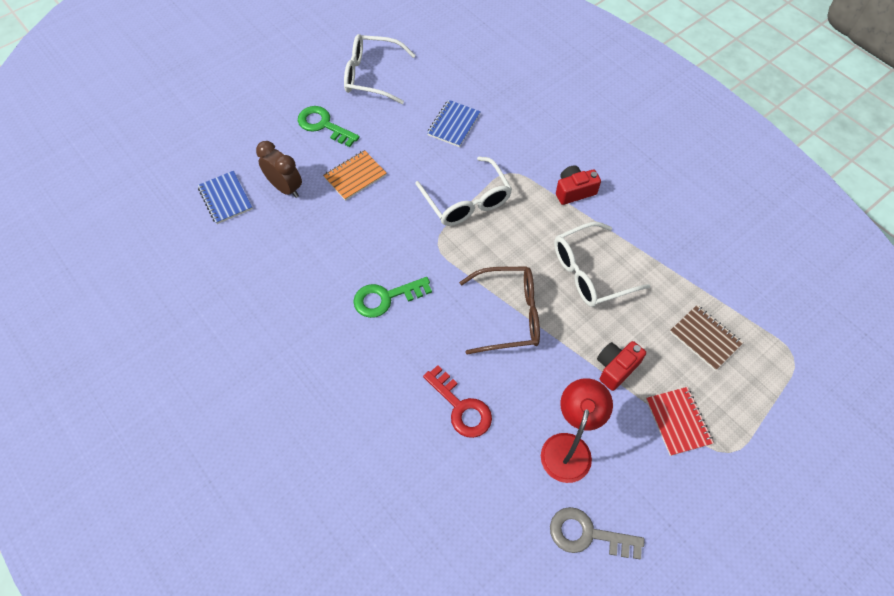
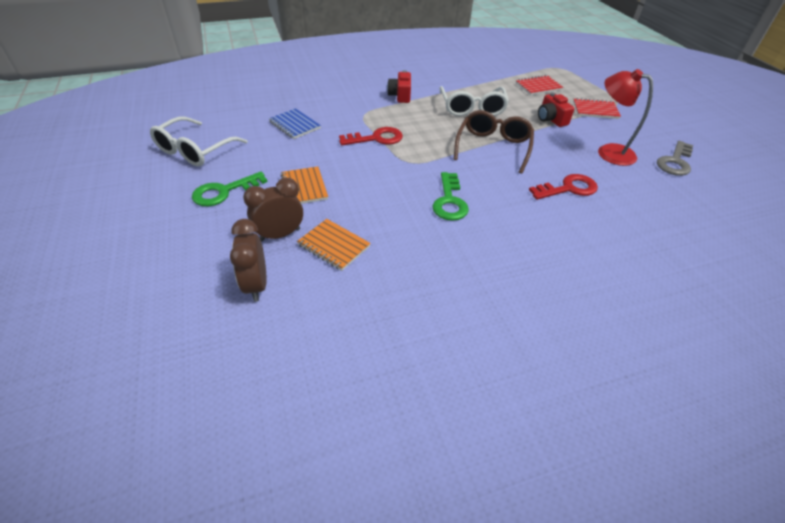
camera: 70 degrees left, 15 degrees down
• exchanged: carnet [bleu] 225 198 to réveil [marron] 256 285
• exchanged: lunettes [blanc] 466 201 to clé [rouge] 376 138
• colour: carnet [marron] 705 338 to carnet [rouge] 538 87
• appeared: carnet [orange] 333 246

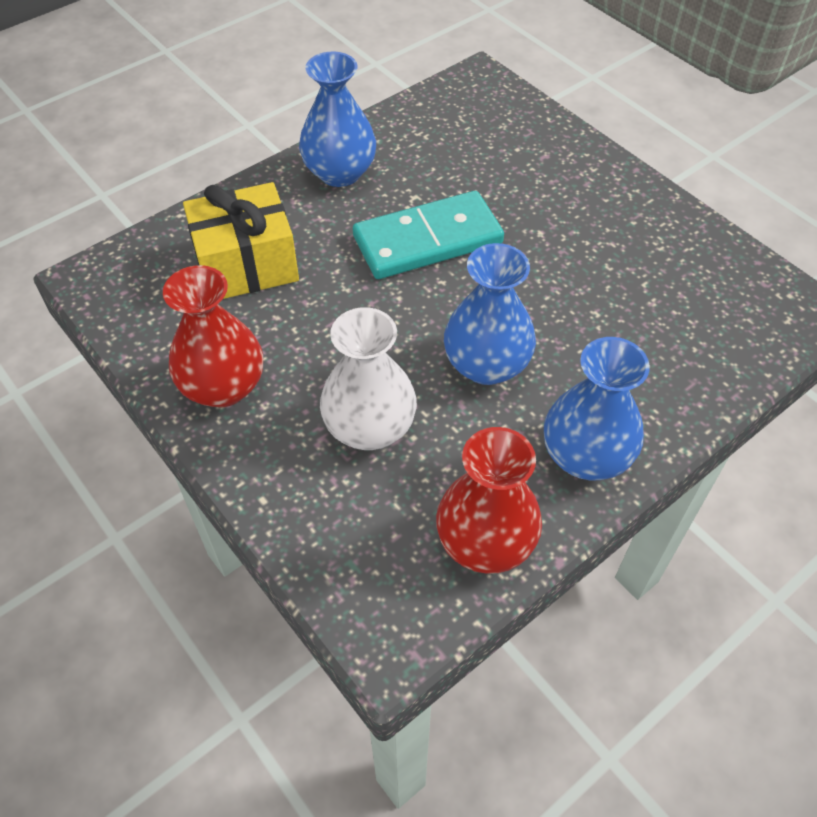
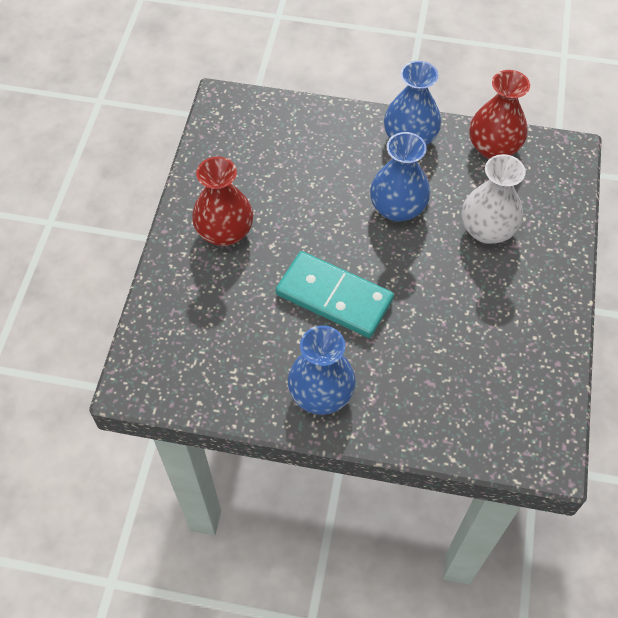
camera: 130 degrees left, 5 degrees up
• relocated: vase [rouge] 223 387 to 225 232
• missing: cadeau [jaune] 246 264

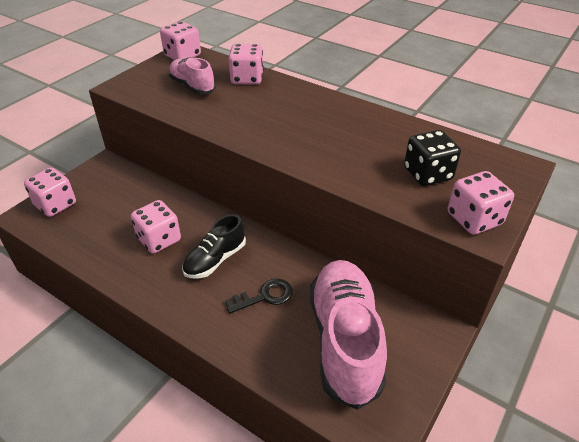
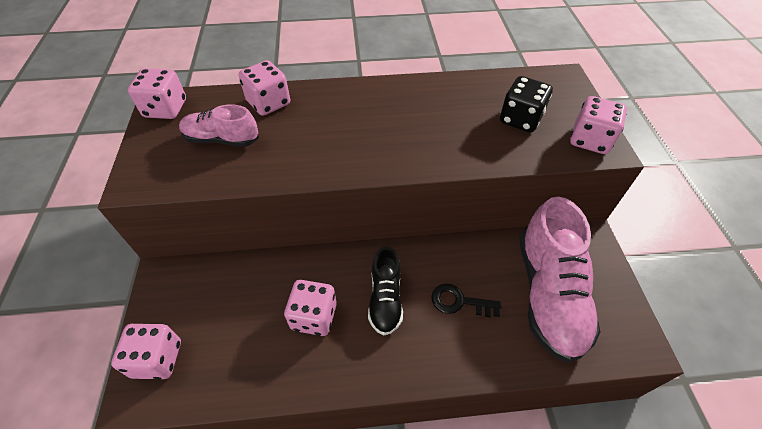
camera: 40 degrees left, 10 degrees up
• spun: clé [noir] 265 296 = 459 301 105 degrees counterclockwise
• spun: chaussure [rose] 345 340 = 549 293 135 degrees counterclockwise

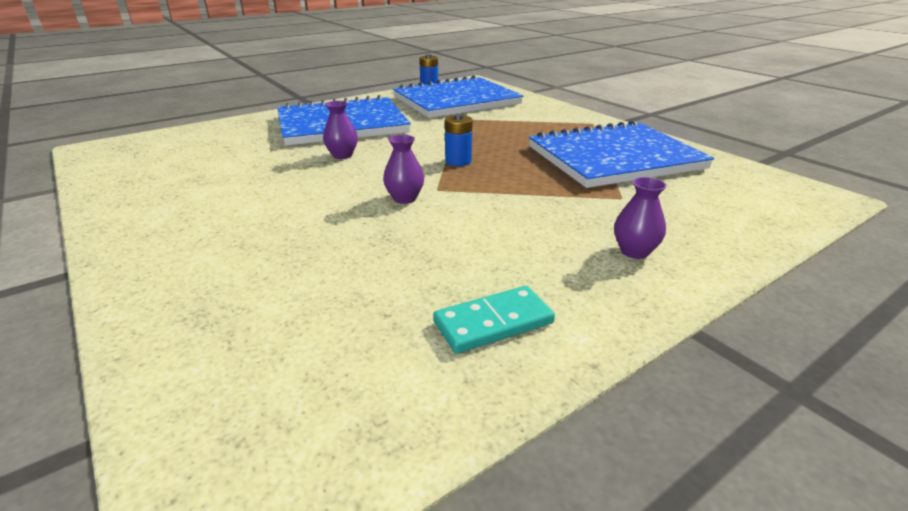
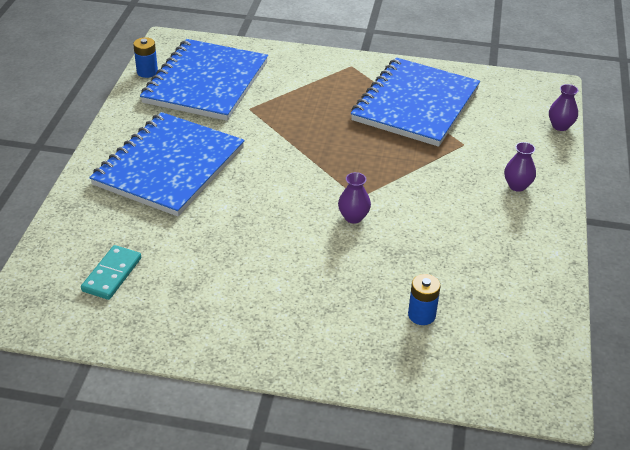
camera: 45 degrees left, 10 degrees up
• relocated: vase [violet] 342 155 to 560 126
• relocated: domino [turquoise] 493 322 to 112 274
• relocated: pile [bleu] 458 161 to 421 315

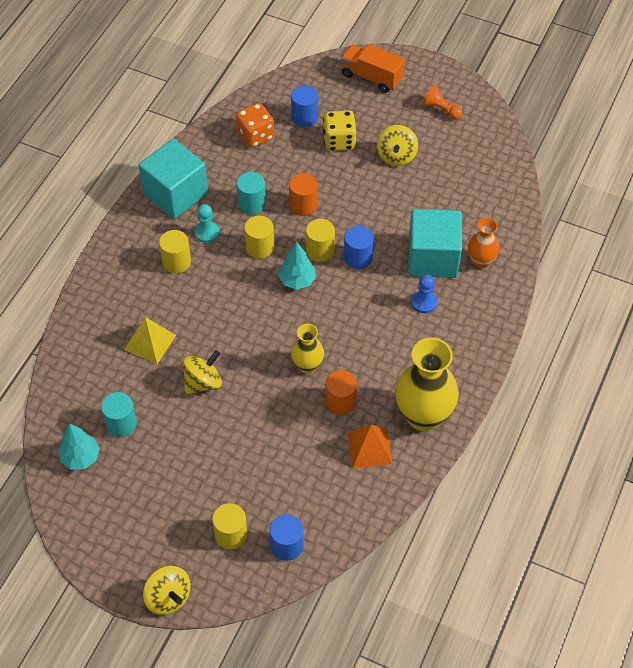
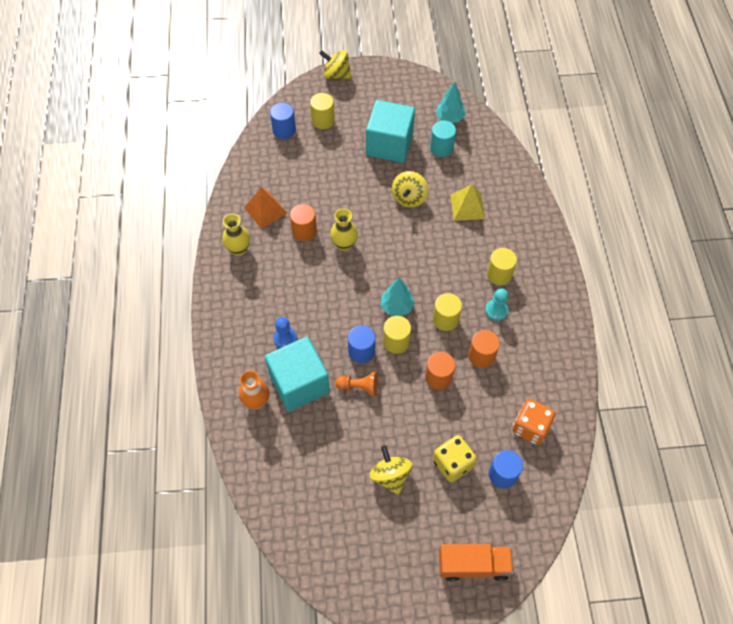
camera: 150 degrees right, 5 degrees up
• relocated: cube [turquoise] 175 194 to 389 144
• colour: cylindre [turquoise] 252 203 to cylindre [orange] 481 356
• size: vase [jaune] 423 416 = 239 249 x0.54
• relocated: pion [orange] 441 110 to 359 387

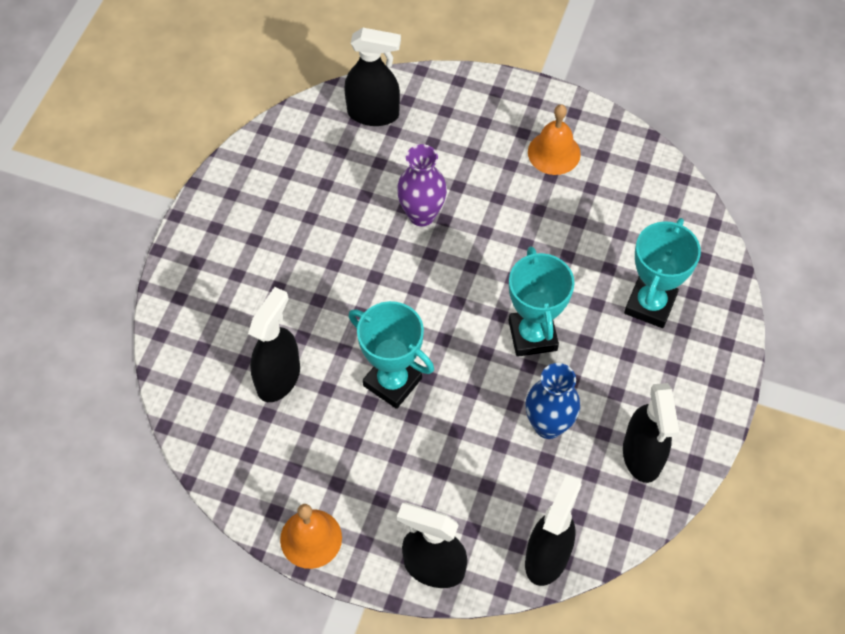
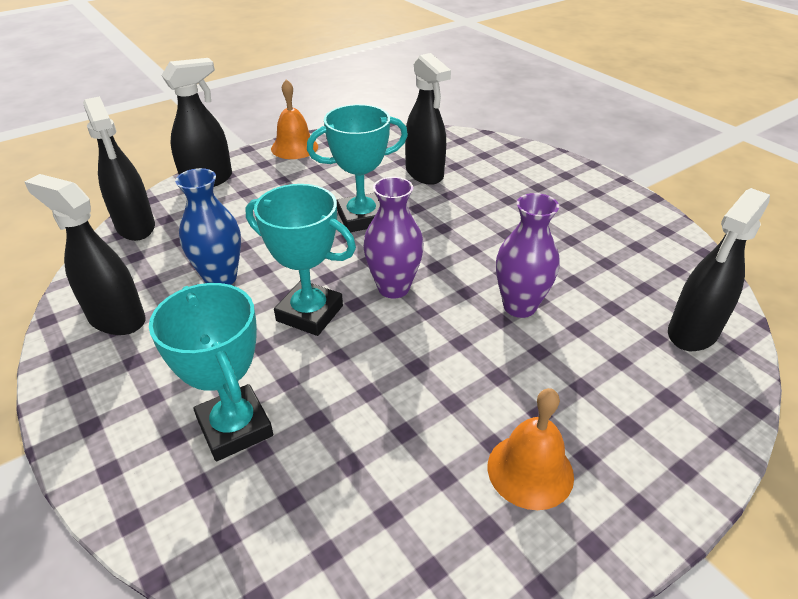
camera: 125 degrees right, 20 degrees down
• appeared: vase [violet] 393 288

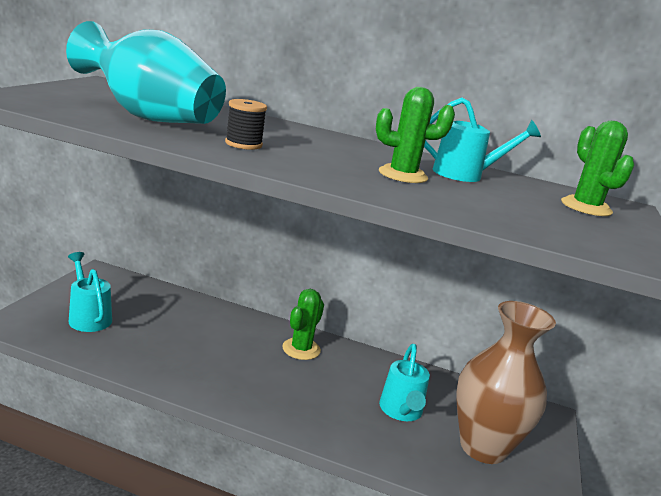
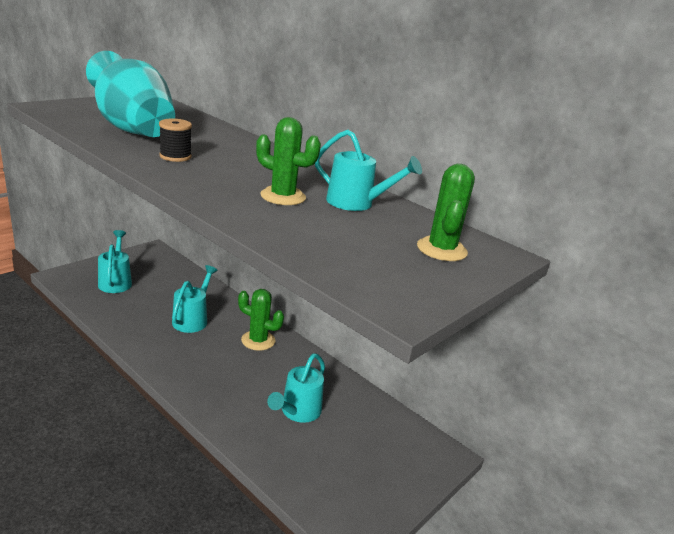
camera: 25 degrees right, 5 degrees up
• spun: cactus [vert] 301 349 = 258 340 60 degrees clockwise
• missing: vase [marron] 483 447
• appeared: arrosoir [turquoise] 192 319

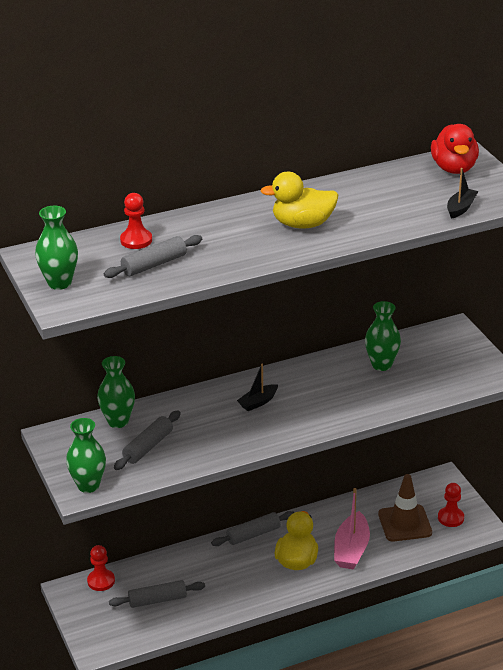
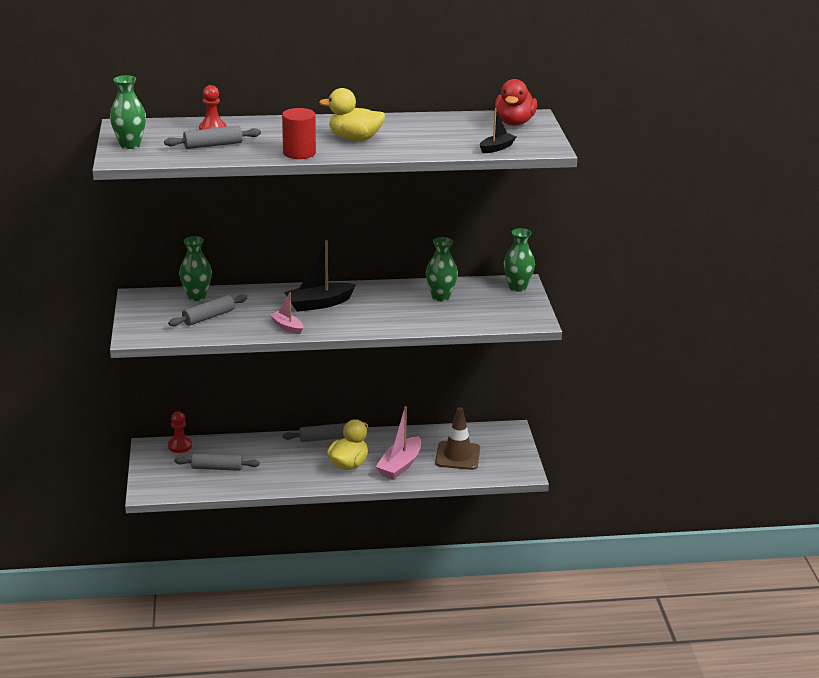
camera: 15 degrees right, 5 degrees down
• relocated: vase [vert] 88 485 to 517 287
• size: bateau [noir] 258 402 = 319 304 x1.73
• missing: pion [rouge] 450 518
• appeared: bateau [rose] 287 327
• appeared: cylindre [rouge] 299 153

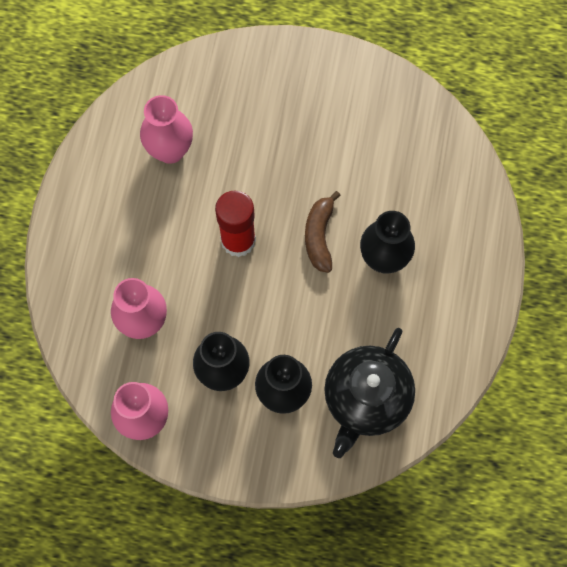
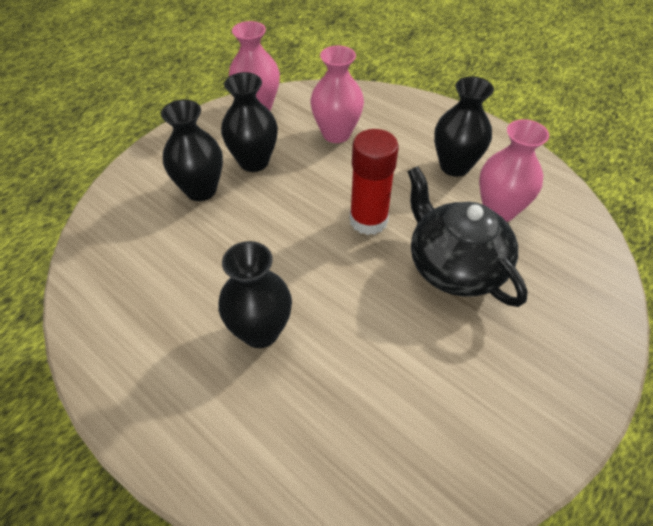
camera: 120 degrees right, 20 degrees down
• missing: banane [marron] 319 236
• relocated: théière [noir] 366 399 to 454 266
• appeared: vase [noir] 454 166

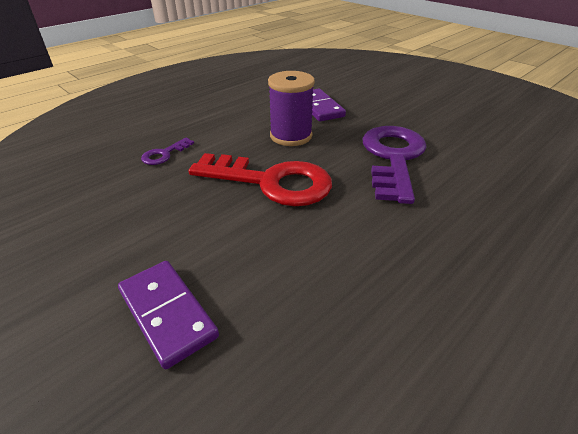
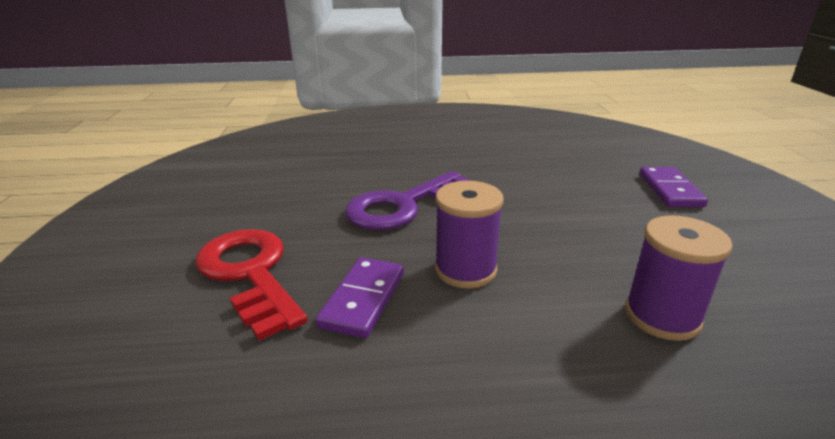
camera: 140 degrees left, 10 degrees down
• exchanged: clé [violet] 164 154 to bobine [violet] 662 316
• relocated: clé [rouge] 271 182 to 250 273

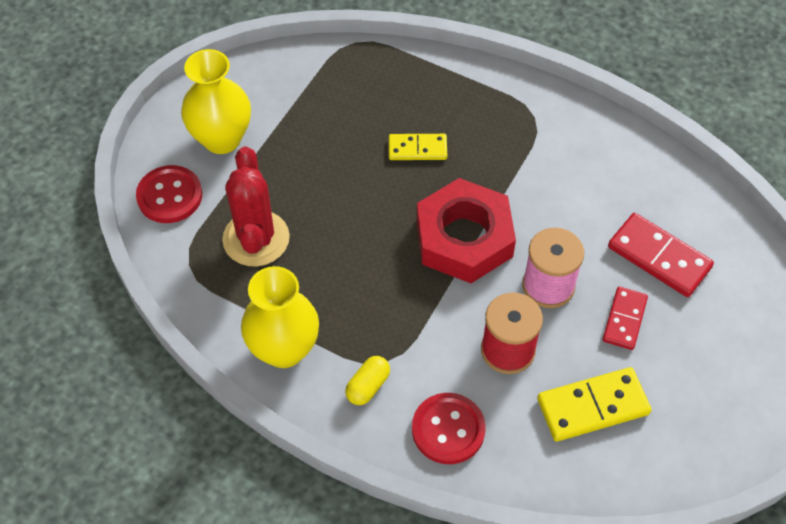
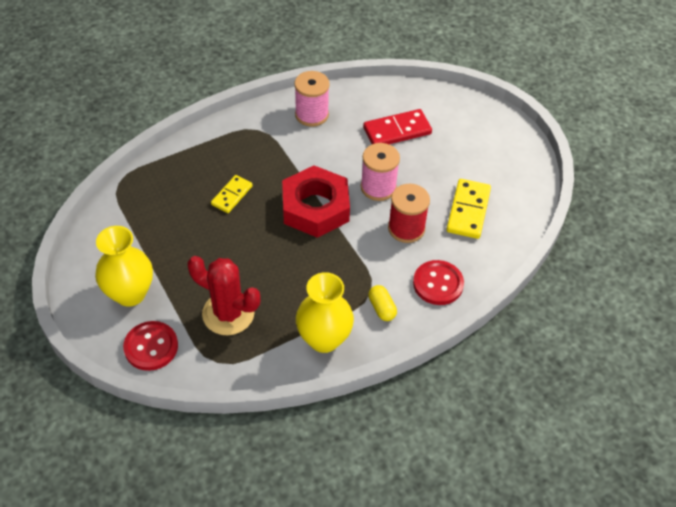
camera: 60 degrees left, 5 degrees down
• missing: domino [rouge] 624 319
• appeared: bobine [rose] 311 114

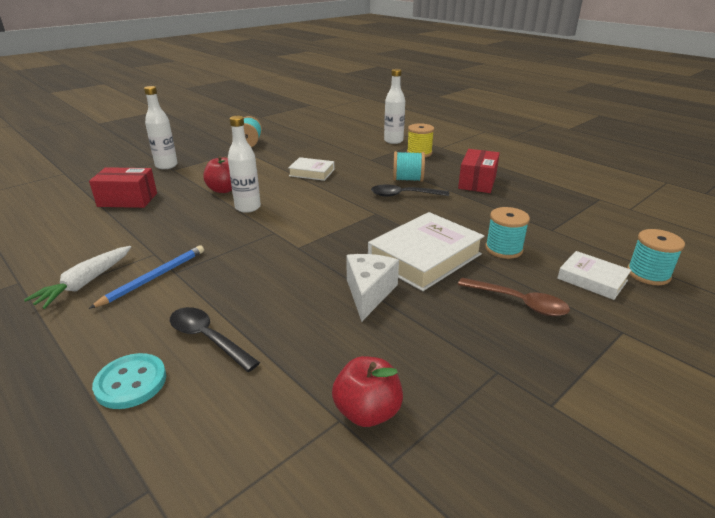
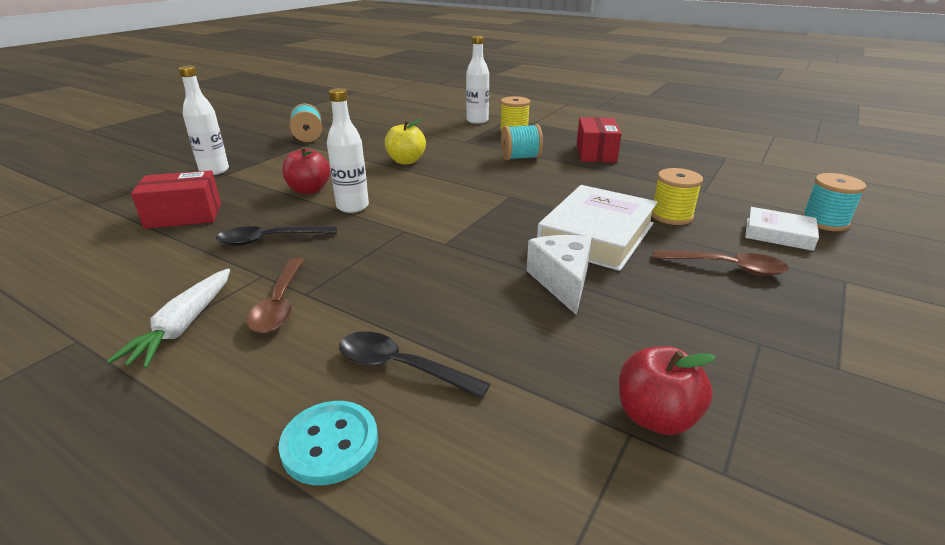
camera: 15 degrees left, 0 degrees up
• exchanged: crayon [bleu] 154 277 to cuillère [marron] 279 304
• exchanged: livre [blanc] 312 173 to pomme [jaune] 406 161
• relocated: cuillère [noir] 403 195 to 270 240
• colour: bobine [turquoise] 503 249 to bobine [jaune] 671 216

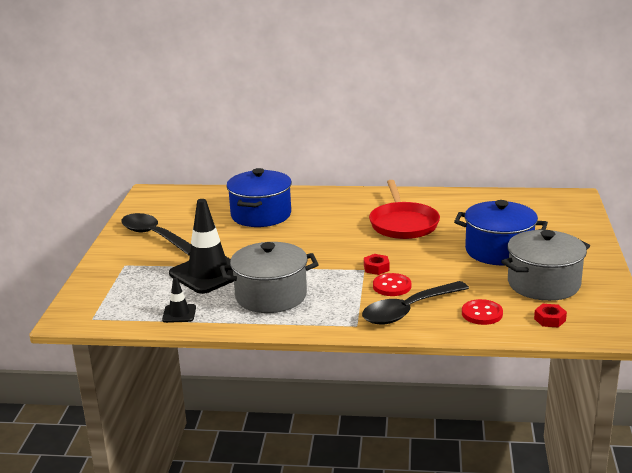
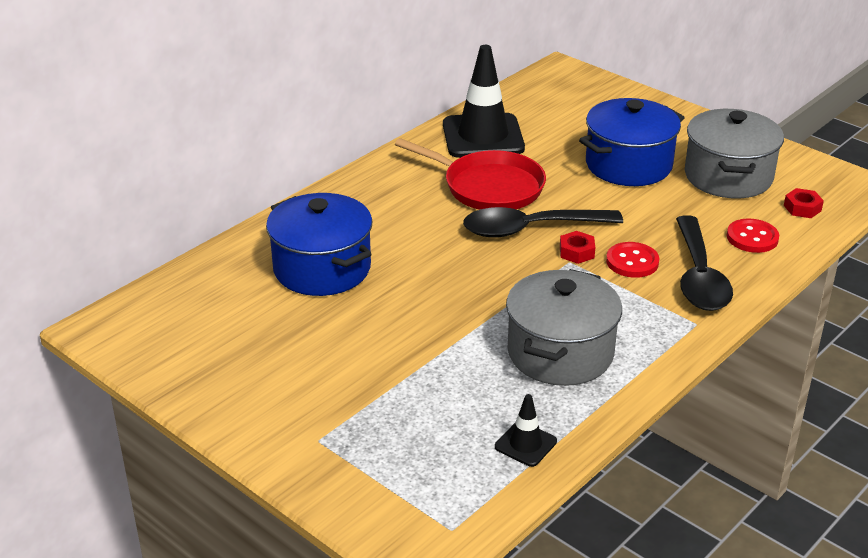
camera: 55 degrees left, 10 degrees up
• relocated: cuillère [noir] 155 236 to 530 229
• relocated: cône de chantier [noir] 208 273 to 483 136

